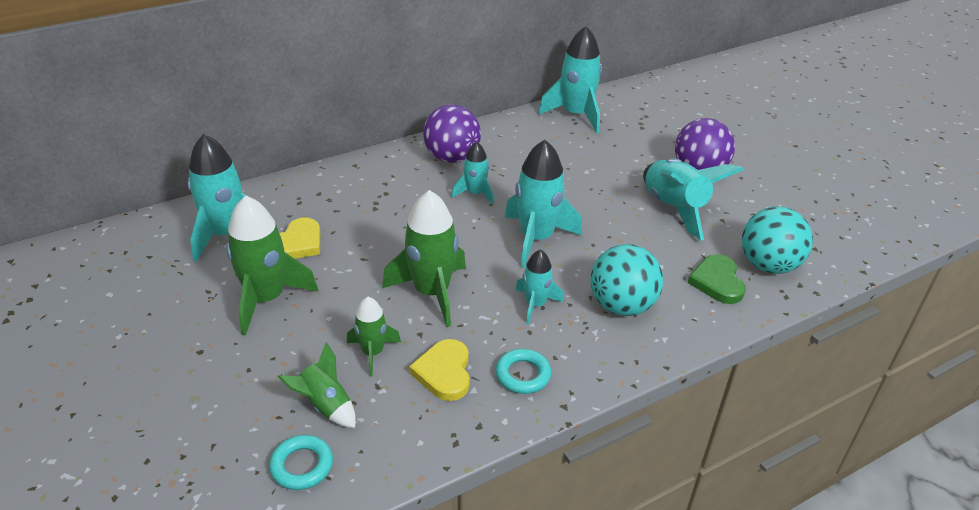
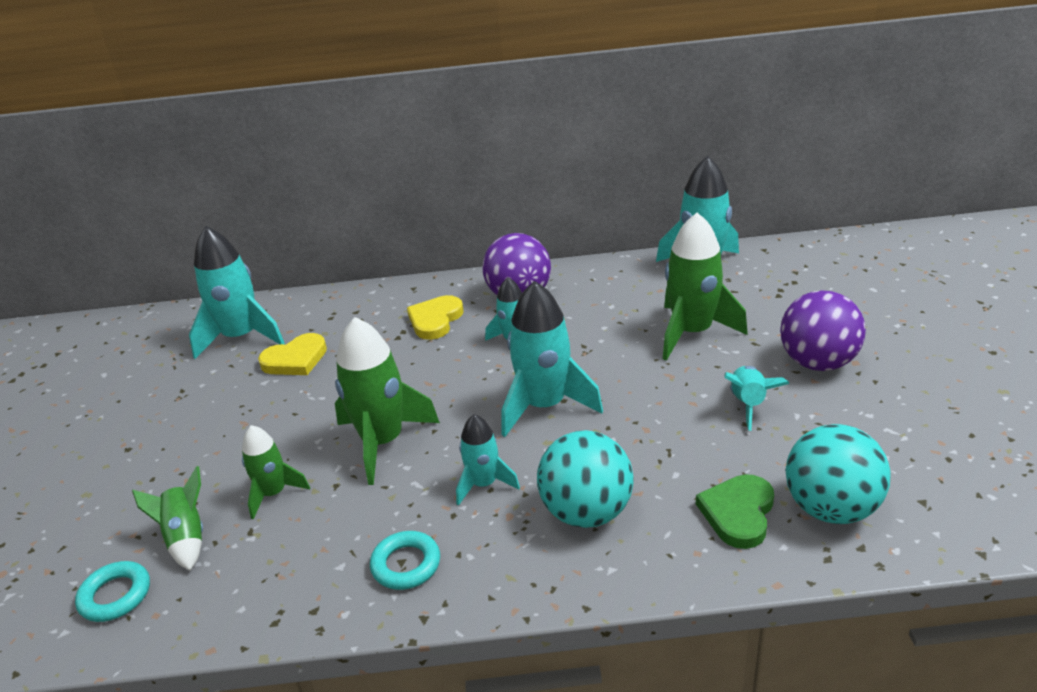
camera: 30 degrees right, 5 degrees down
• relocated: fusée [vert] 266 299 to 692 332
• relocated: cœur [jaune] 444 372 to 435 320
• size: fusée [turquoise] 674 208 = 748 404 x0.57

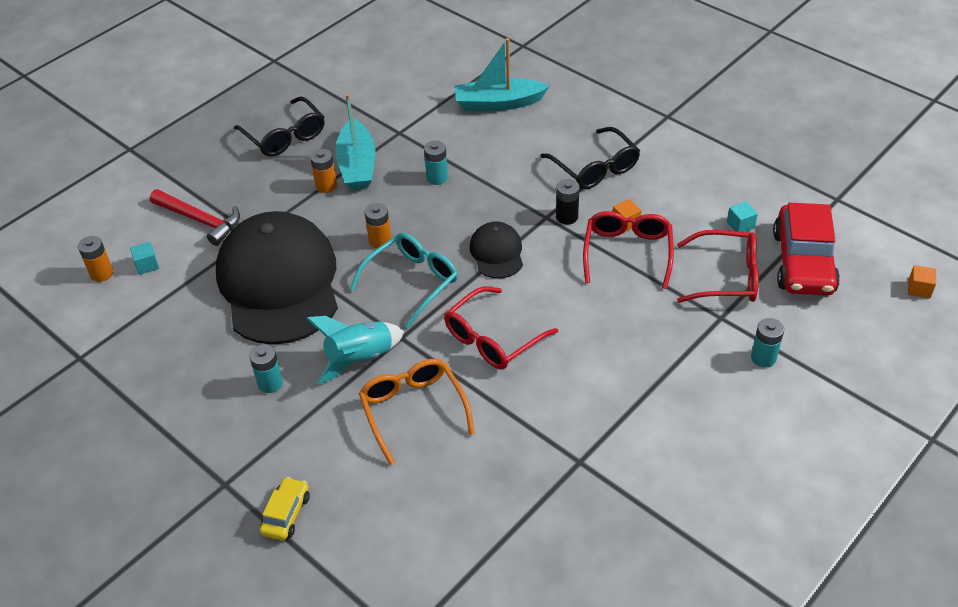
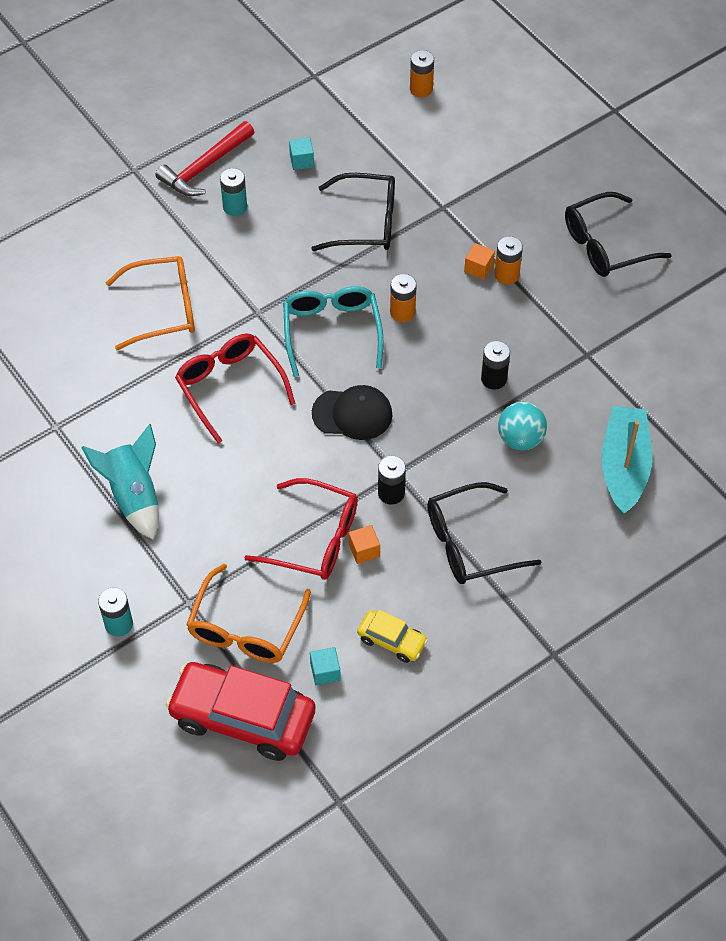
camera: 100 degrees right, 10 degrees up
• relocated: cube [turquoise] 147 265 to 301 161
• relocated: marteau [rouge] 200 220 to 205 167
• exchanged: casquette [noir] 279 283 to lunettes [noir] 365 223
• relocated: voiture [jaune] 286 514 to 392 640
• relocated: fusée [turquoise] 360 359 to 133 495
• missing: bateau [turquoise] 357 165
• spun: lunettes [turquoise] 412 282 = 332 331 150 degrees counterclockwise
• colour: pile [turquoise] 437 178 to pile [noir] 493 379
• colour: lunettes [rouge] 726 277 to lunettes [orange] 246 628
• relocated: cube [orange] 919 289 to 478 268
• appeared: balle [turquoise] 520 439

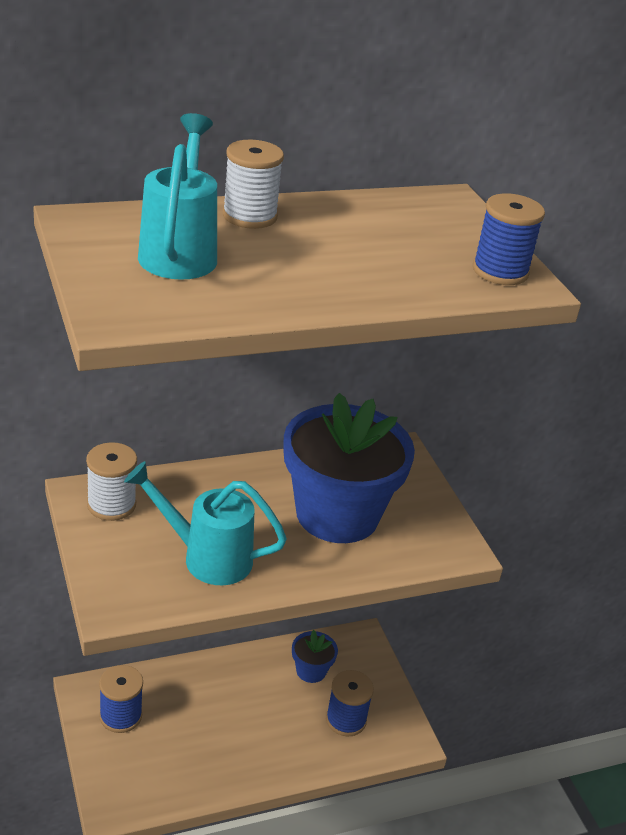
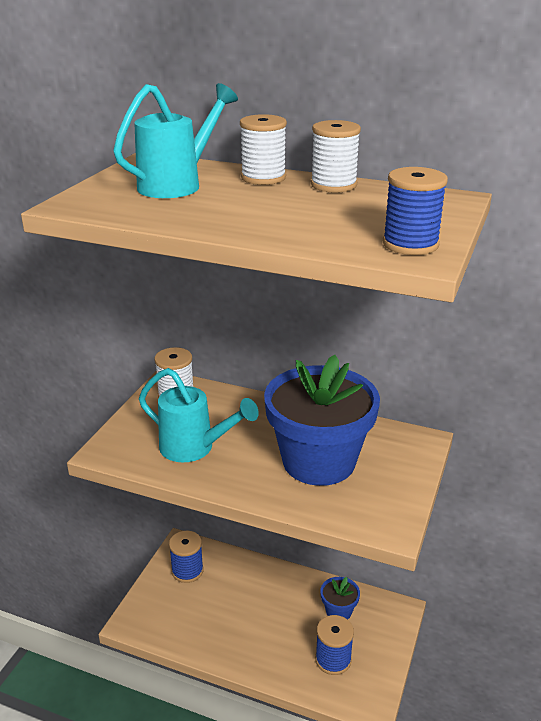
camera: 45 degrees right, 5 degrees down
• spun: arrosoir [turquoise] 206 557 = 195 448 150 degrees clockwise
• appeared: bobine [blanc] 333 185

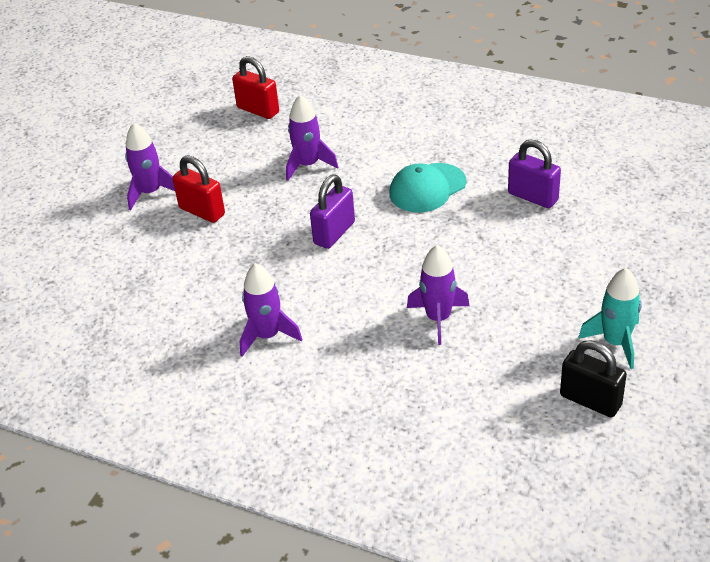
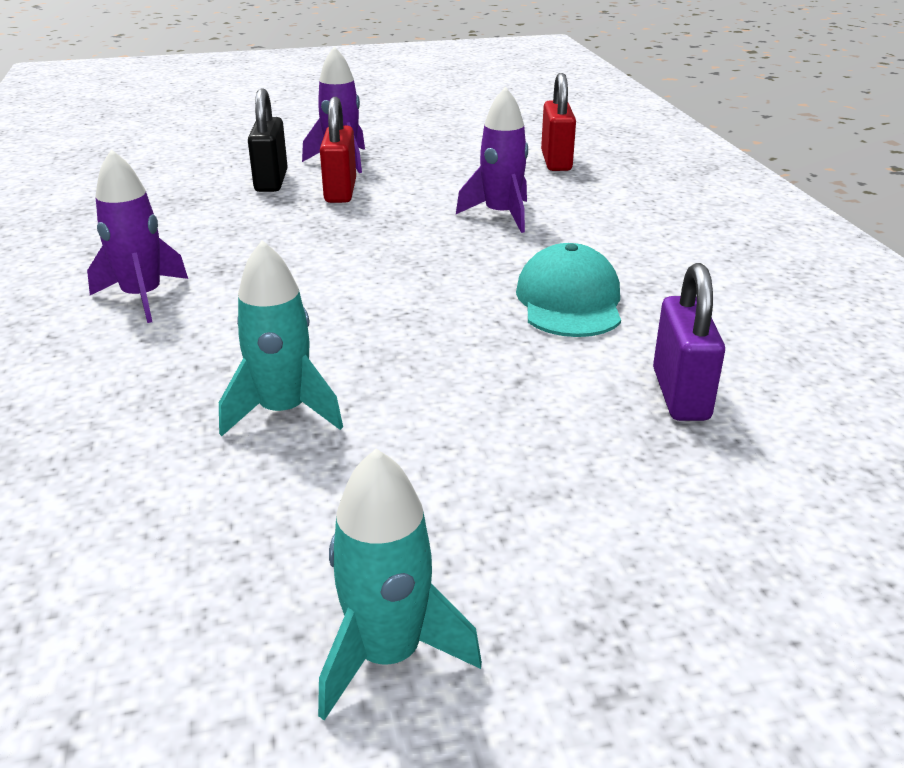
camera: 50 degrees right, 10 degrees down
• missing: cadenas [violet] 334 233
• spun: casquette [turquoise] 427 188 = 569 301 75 degrees clockwise
• colour: fusée [violet] 438 318 to fusée [turquoise] 283 411
• relocated: cadenas [noir] 590 400 to 271 181

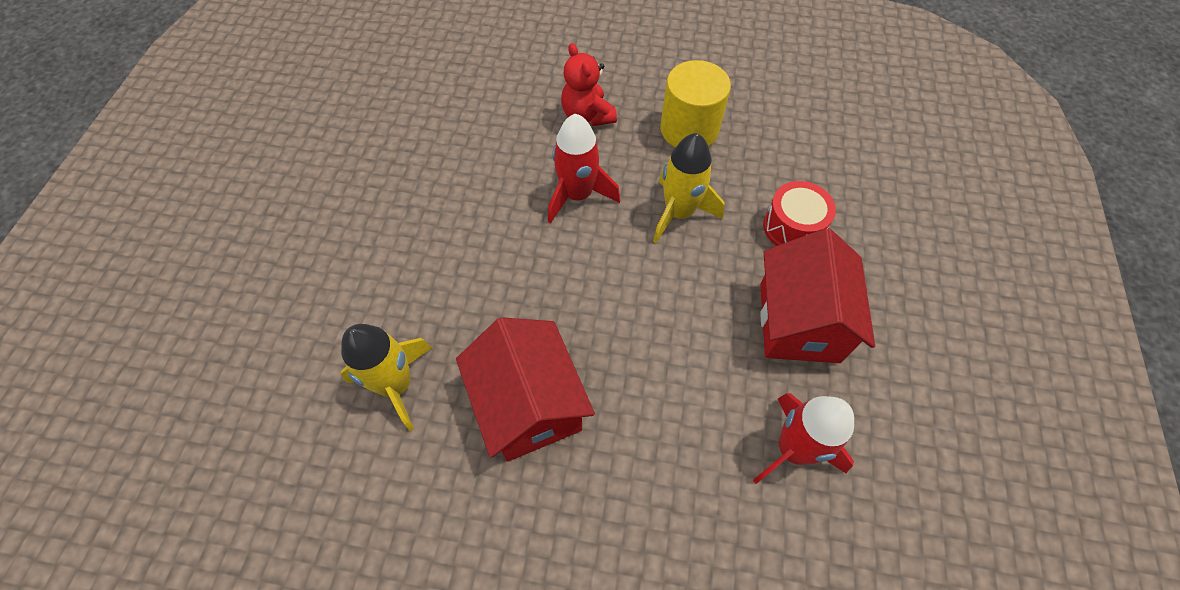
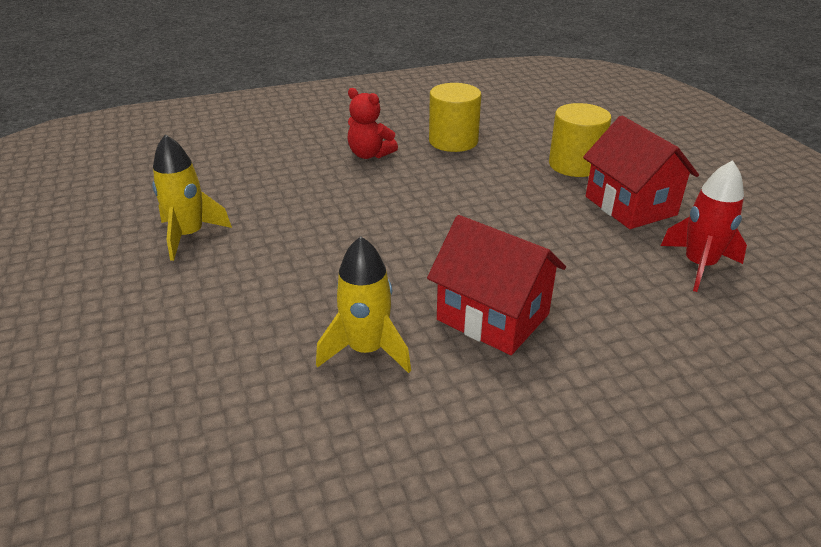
camera: 30 degrees left, 25 degrees down
• missing: fusée [rouge] 577 195
• relocated: fusée [jaune] 679 213 to 189 235
• exchanged: tambour [rouge] 792 227 to cylindre [jaune] 575 165

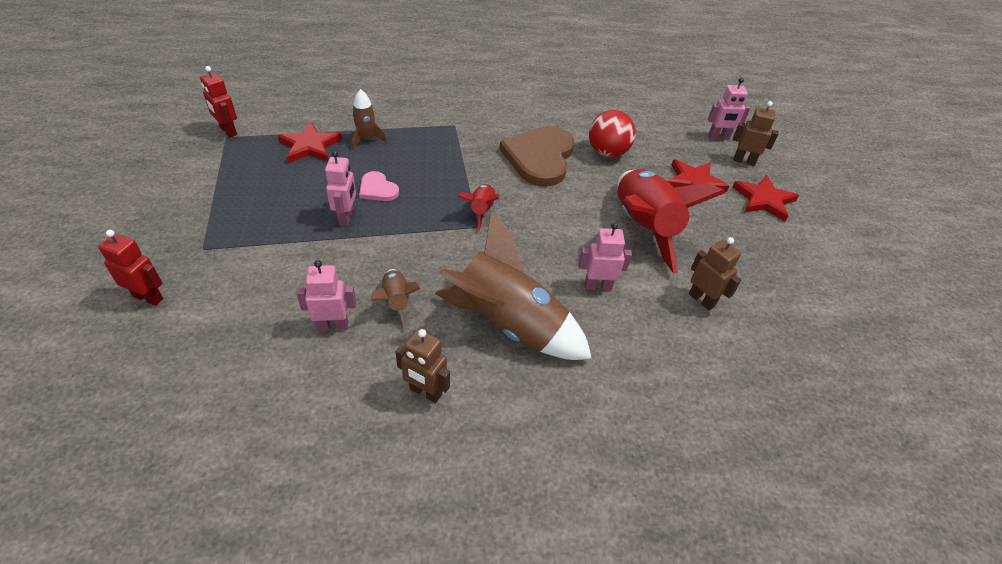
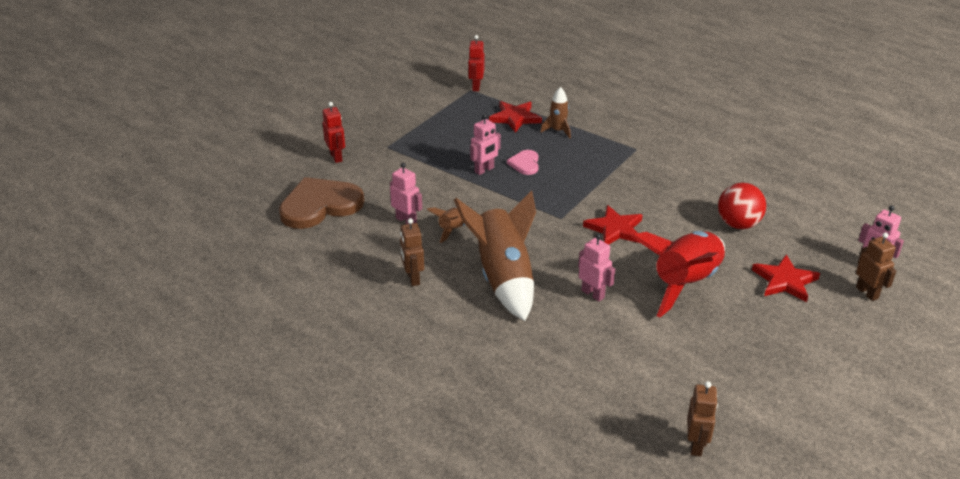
camera: 50 degrees right, 10 degrees down
• missing: fusée [rouge] 481 211
• relocated: cœur [marron] 540 157 to 320 205
• relocated: robot [marron] 701 300 to 696 445
• relocated: étoile [rouge] 764 200 to 615 229

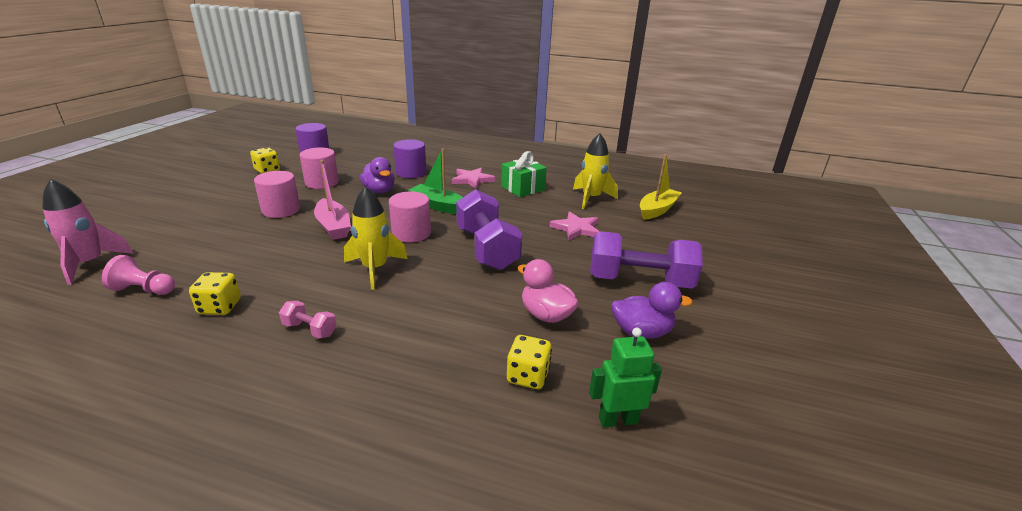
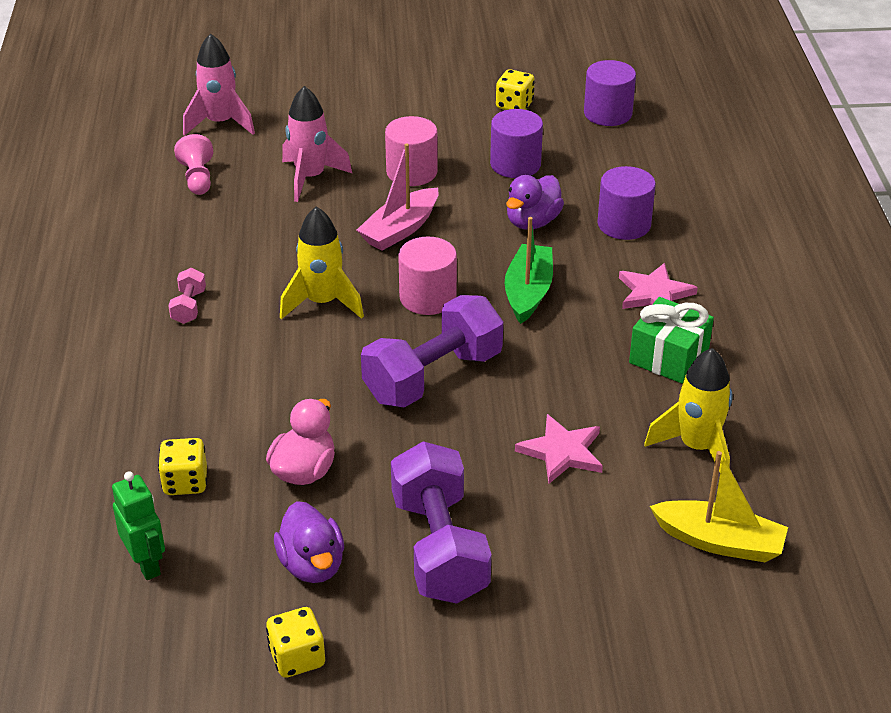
camera: 70 degrees right, 10 degrees up
• relocated: dé [jaune] 220 307 to 297 658
• colour: cylindre [rose] 322 183 to cylindre [violet] 515 164
• appeared: fusée [rose] 310 178

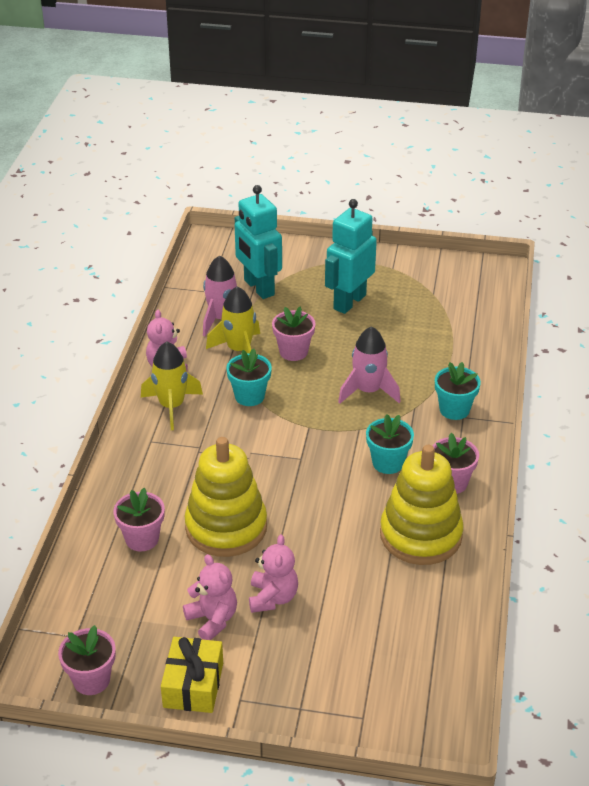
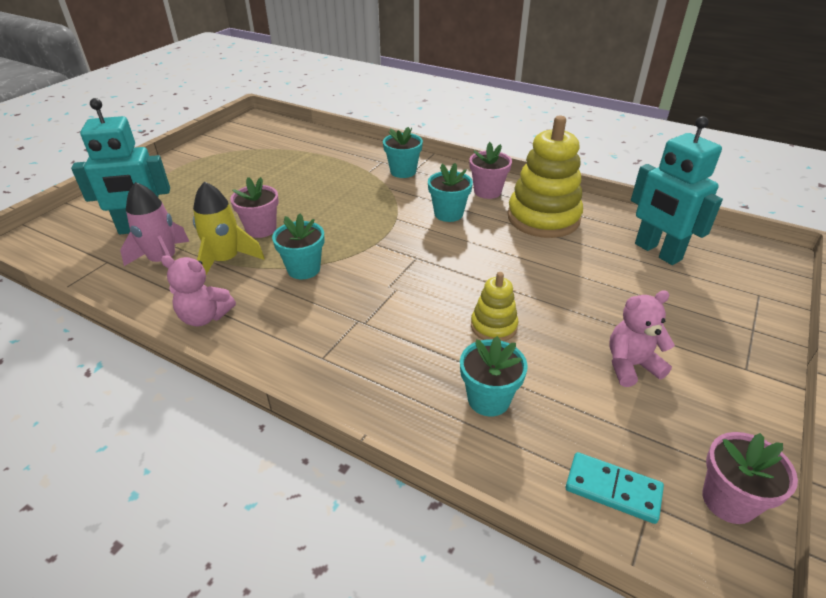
camera: 70 degrees left, 0 degrees up
• colour: pot de fleurs [rose] 142 539 to pot de fleurs [turquoise] 488 399
• missing: fusée [jaune] 172 406
• missing: cadeau [jaune] 193 685
• size: jouet à empiler [jaune] 226 527 = 493 326 x0.51
• missing: ours en peluche [rose] 273 598
• relocated: robot [turquoise] 349 302 to 657 252
• missing: fusée [rose] 368 391
• appeared: domino [turquoise] 613 489

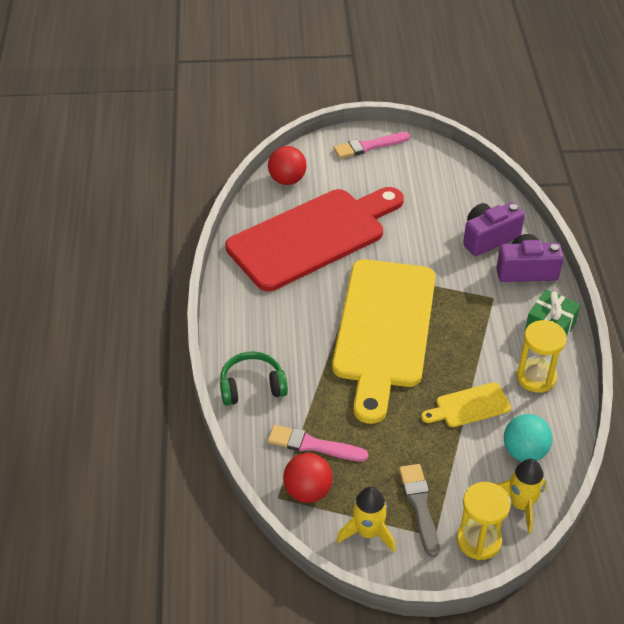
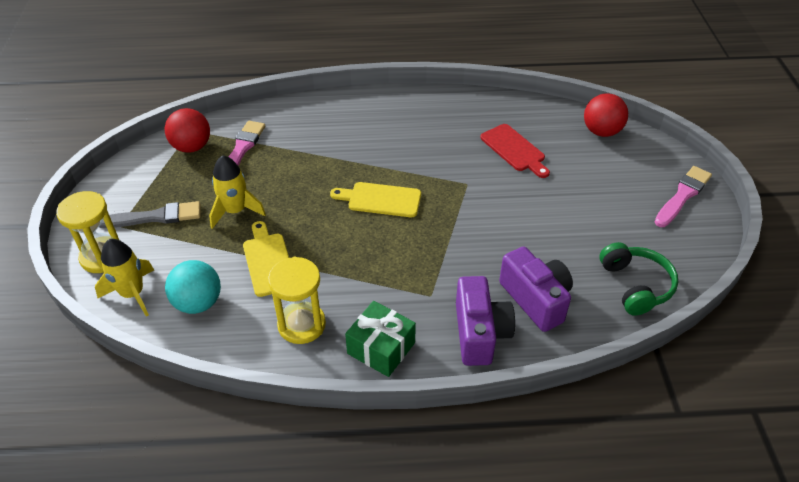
camera: 90 degrees right, 0 degrees up
• relocated: casque audio [vert] 252 386 to 635 285
• size: planche à découper [rouge] 312 237 = 514 150 x0.41
• size: planche à découper [jaune] 384 329 = 380 199 x0.41
• spun: pinceau [rose] 369 146 = 682 195 60 degrees clockwise
• relocated: fusée [jaune] 368 532 to 235 211

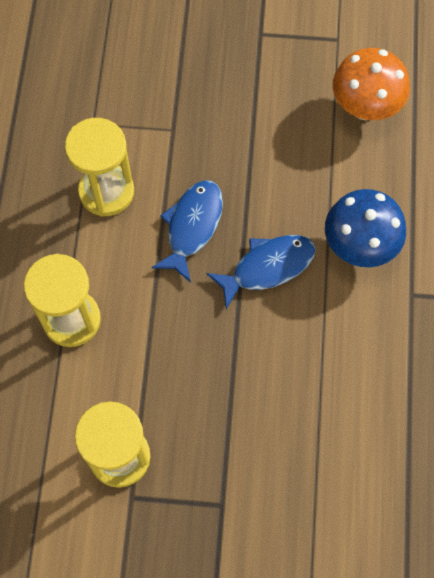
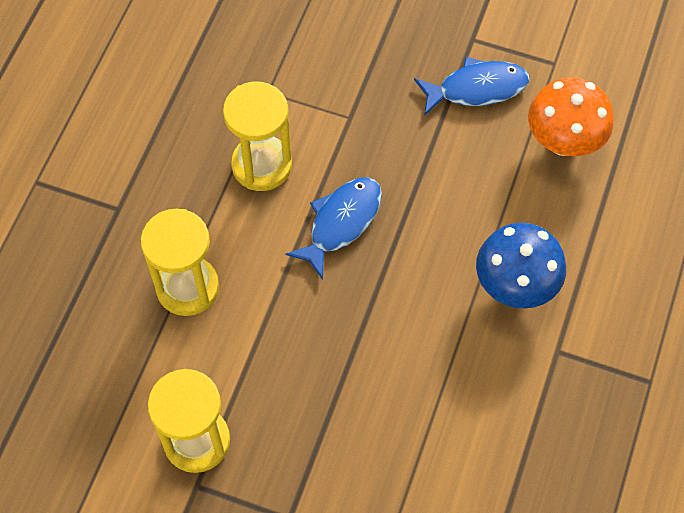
camera: 15 degrees right, 5 degrees down
• relocated: poisson [bleu] 268 267 to 477 89

